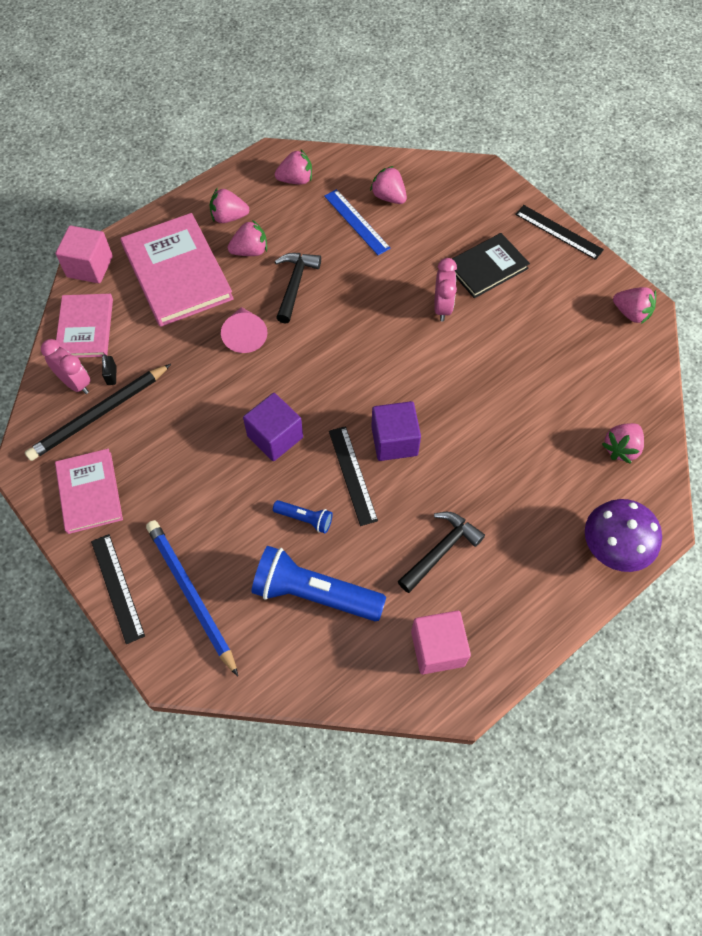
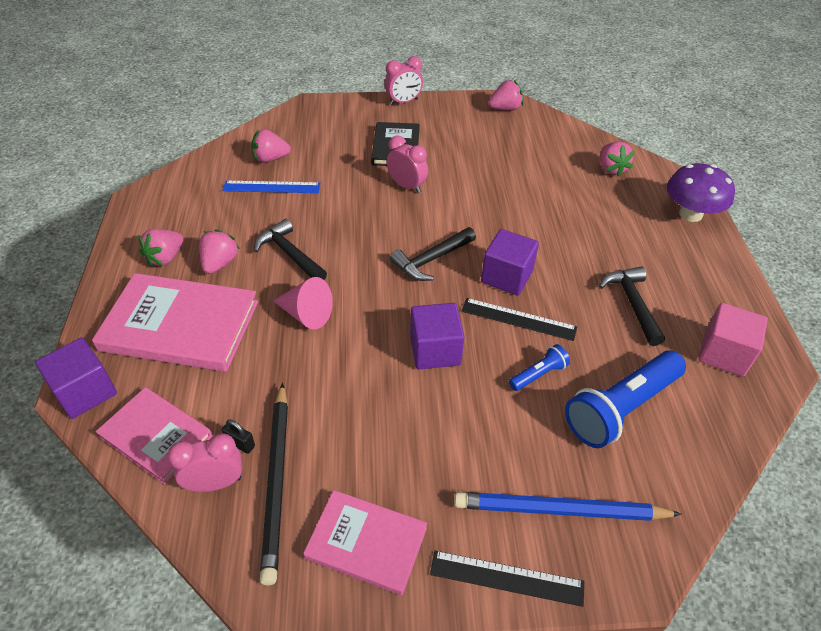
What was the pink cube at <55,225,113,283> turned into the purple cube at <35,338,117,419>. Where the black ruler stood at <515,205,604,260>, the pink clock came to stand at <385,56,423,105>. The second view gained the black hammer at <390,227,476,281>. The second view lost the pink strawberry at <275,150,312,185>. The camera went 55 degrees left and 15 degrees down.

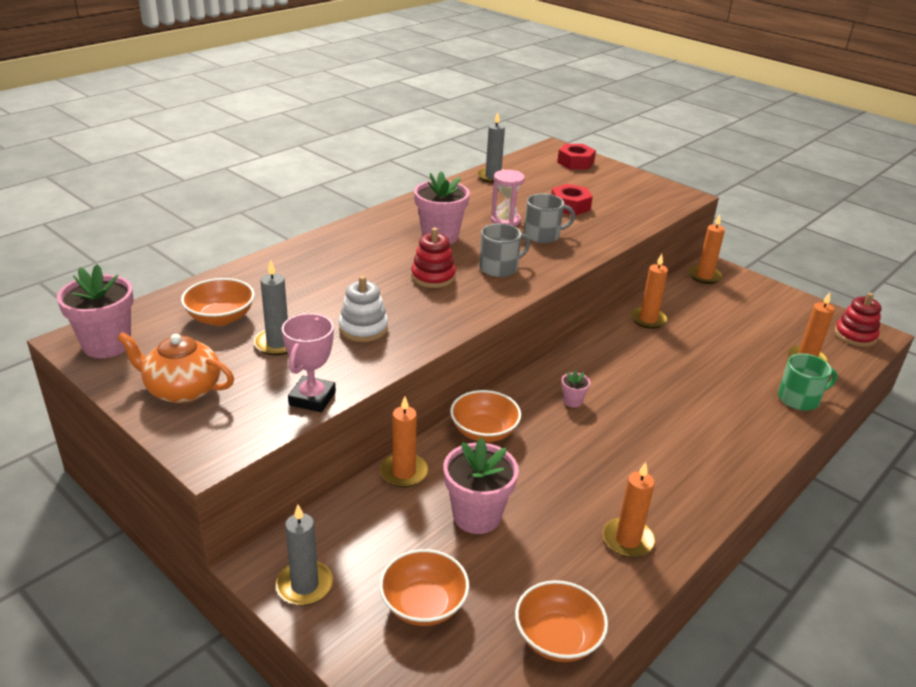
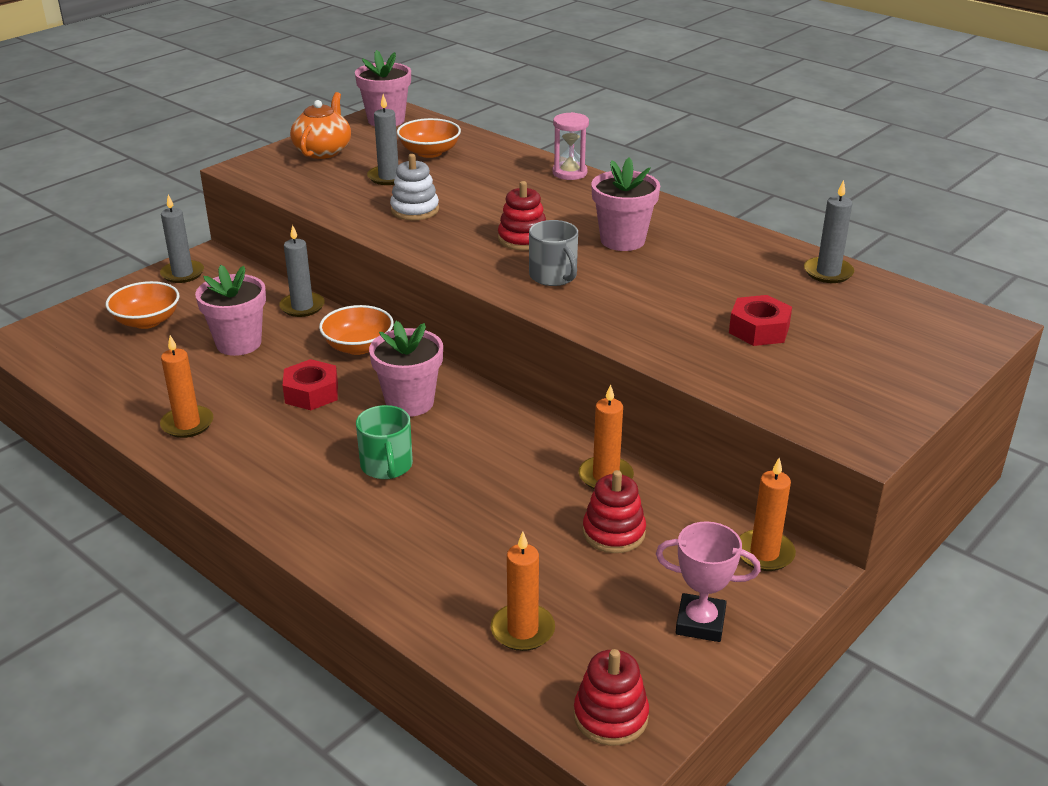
What was the orange candle at <380,396,428,487> turned into the grey candle at <279,225,325,317>. The red nut ended up elsewhere, having gone from <557,144,596,170> to <282,359,338,410>. The green mug ended up elsewhere, having gone from <778,354,838,411> to <356,405,413,479>. The size of the pink flower pot at <561,370,590,408> changed by a factor of 2.15. The pink hourglass ended up elsewhere, having gone from <491,170,525,227> to <553,112,589,180>. The second view gained the red stacking toy at <583,470,646,553>. The pink trophy ended up elsewhere, having gone from <282,313,336,412> to <656,521,761,642>. The second view lost the orange bowl at <515,580,608,662>. The second view lost the grey mug at <524,193,575,243>. The camera went 90 degrees right and 0 degrees up.

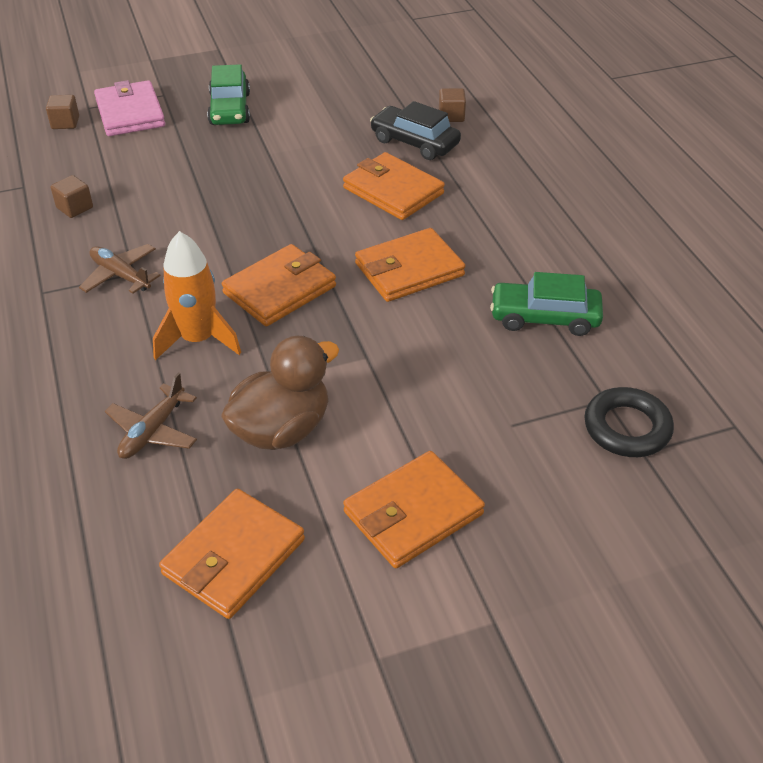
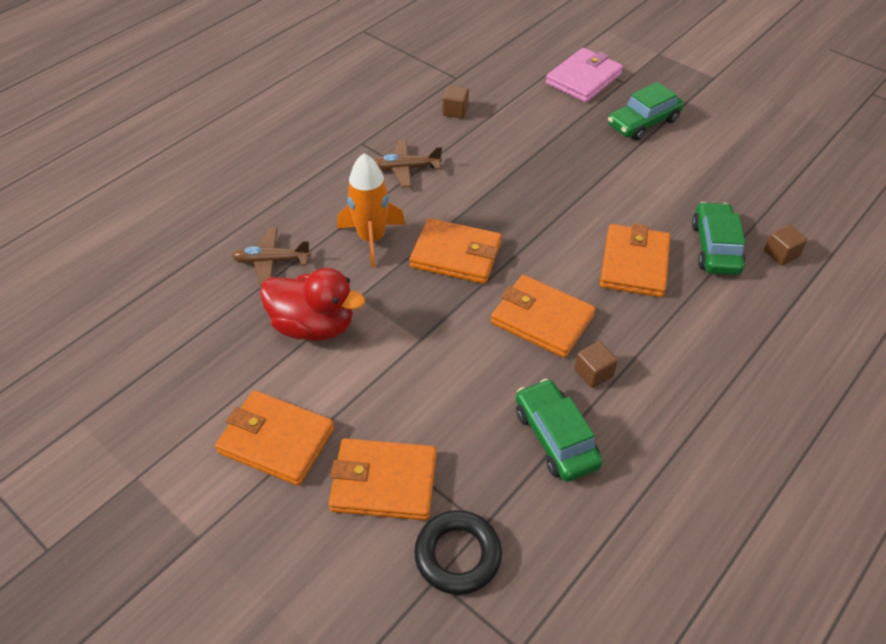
What was the brown duck at <221,336,339,450> turned into the red duck at <260,268,365,341>. The orange wallet ended up elsewhere, having gone from <159,489,305,619> to <329,438,437,521>. The brown plane at <79,244,161,294> ended up facing another way, 105 degrees counterclockwise from before. The brown cube ended up elsewhere, having gone from <46,95,79,129> to <574,341,618,388>. What was the black car at <370,101,461,160> turned into the green car at <692,202,746,275>. The camera went 60 degrees right and 5 degrees up.

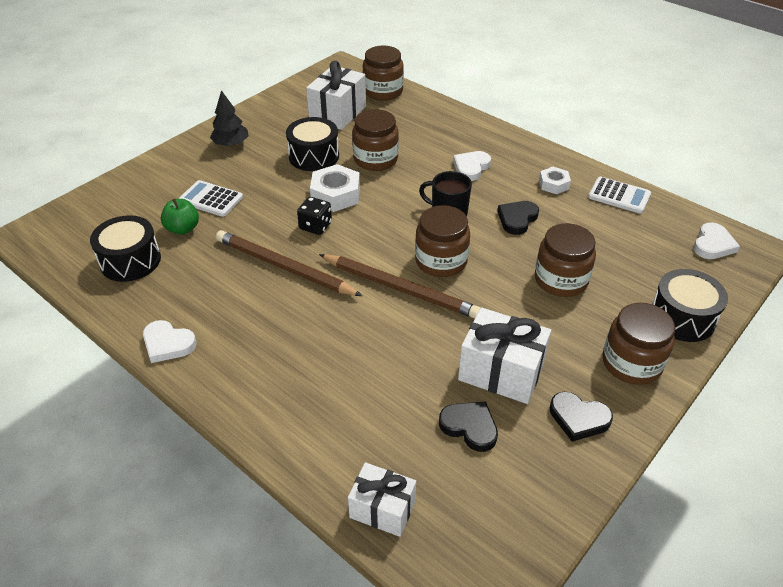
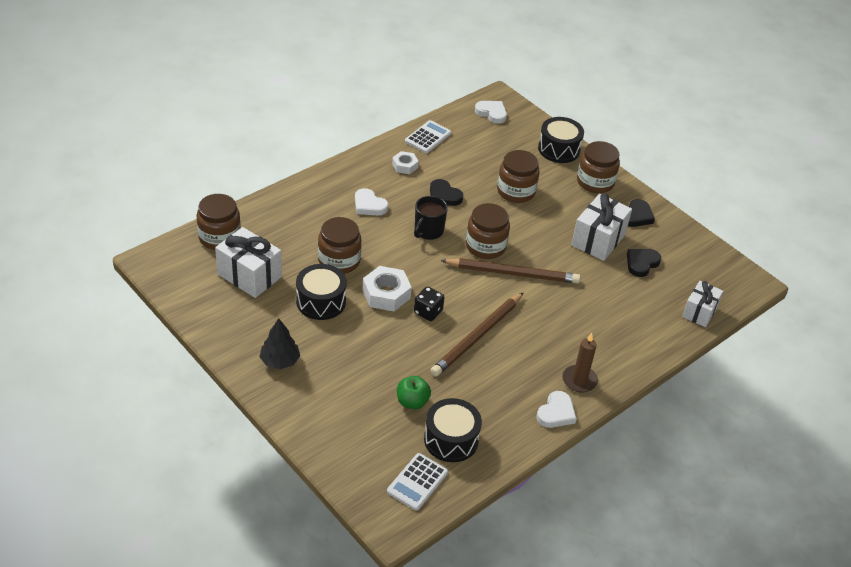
The white calculator ended up elsewhere, having gone from <179,180,243,217> to <387,453,448,511>. The brown pencil at <319,254,481,319> ended up facing another way, 60 degrees clockwise from before. The second view gained the brown candle at <562,333,598,393>. The camera went 85 degrees left and 0 degrees up.

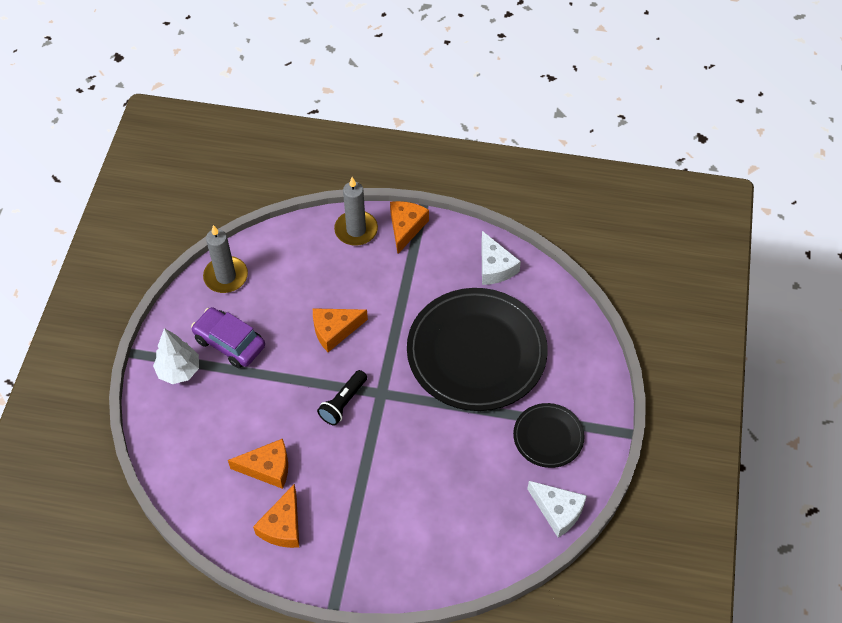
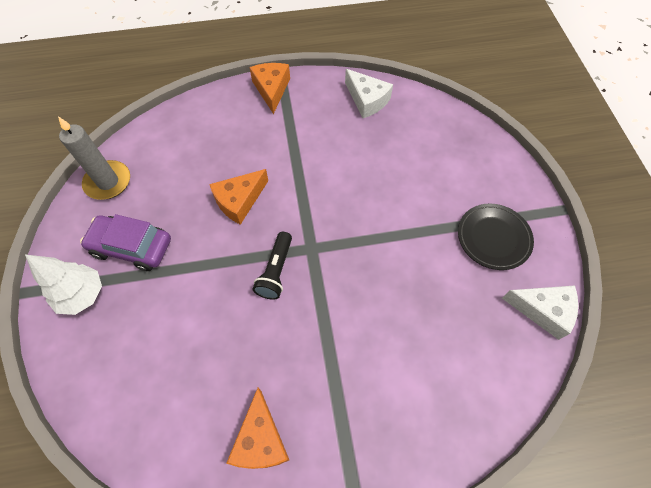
The second view lost the orange cheese at <228,439,288,489>. The second view lost the grey candle at <334,177,378,246>. The second view lost the black plate at <407,288,548,411>. The camera went 20 degrees left and 5 degrees up.

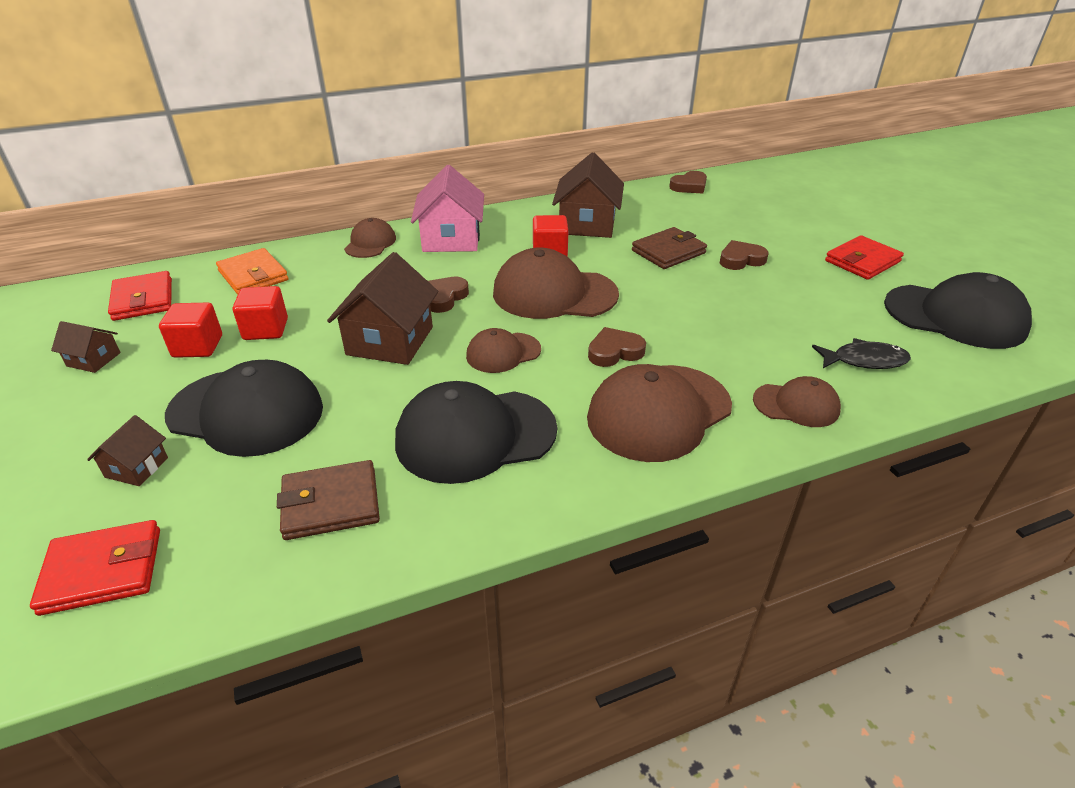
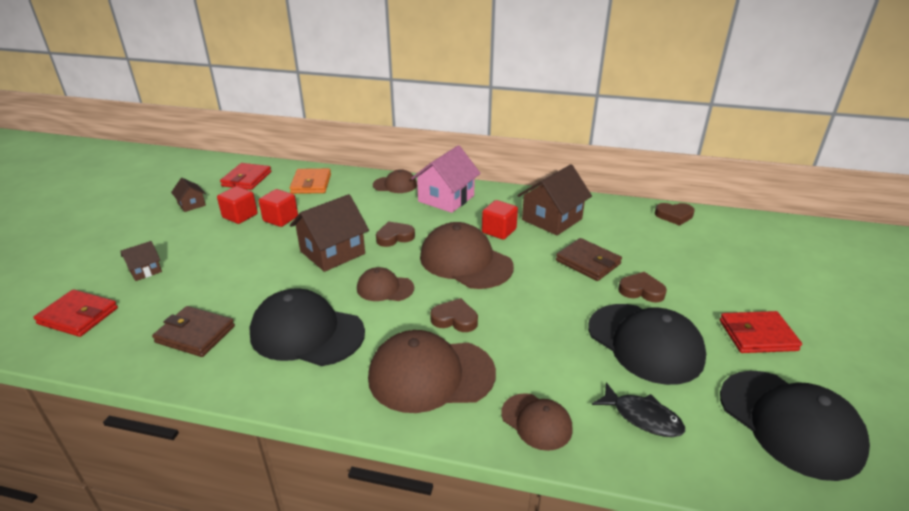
The brown cap at <344,218,396,258> ended up facing another way, 45 degrees clockwise from before. The brown wallet at <632,227,707,269> ended up facing another way, 45 degrees clockwise from before. The black cap ended up elsewhere, having gone from <165,360,323,457> to <588,304,706,385>. The camera went 35 degrees right and 5 degrees down.

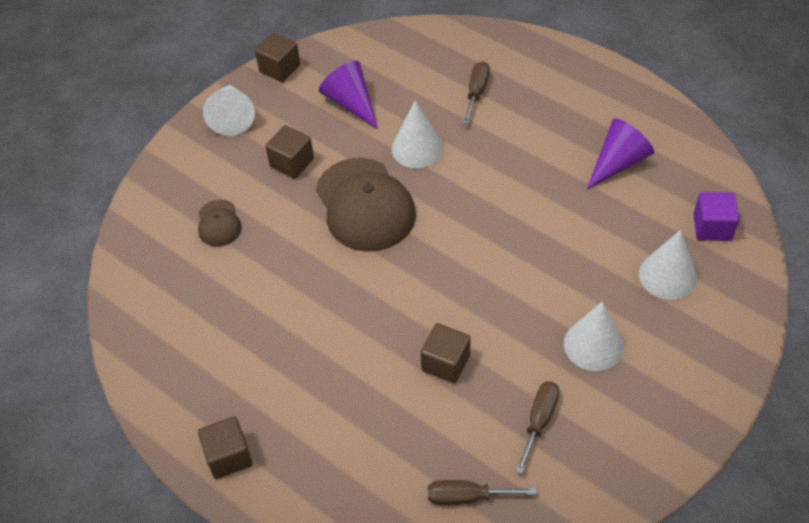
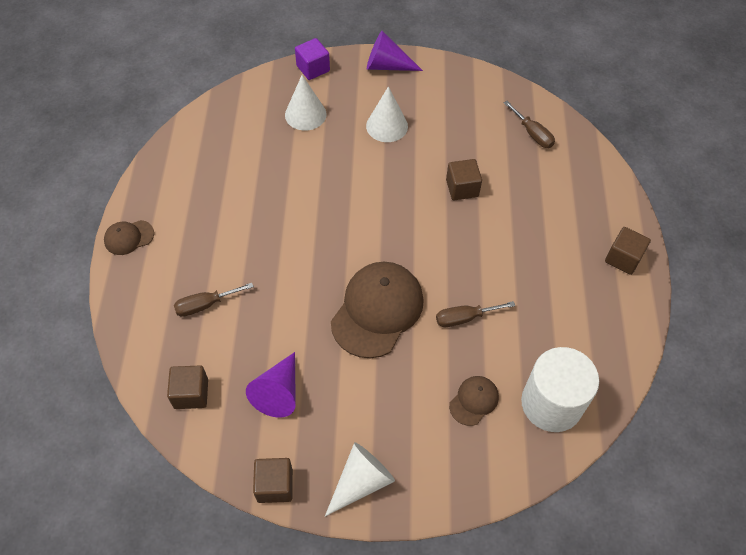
The second view gained the brown cap at <104,220,154,255>. The brown cube ended up elsewhere, having gone from <265,125,314,179> to <167,365,208,409>. The purple cube ended up elsewhere, having gone from <693,192,739,241> to <295,38,330,80>. The purple cone ended up elsewhere, having gone from <587,118,654,189> to <367,31,423,71>. The brown screwdriver ended up elsewhere, having gone from <516,381,559,474> to <436,301,515,327>. The second view gained the white cylinder at <521,347,599,432>. The second view lost the white cone at <392,100,443,168>. The camera went 130 degrees left and 5 degrees up.

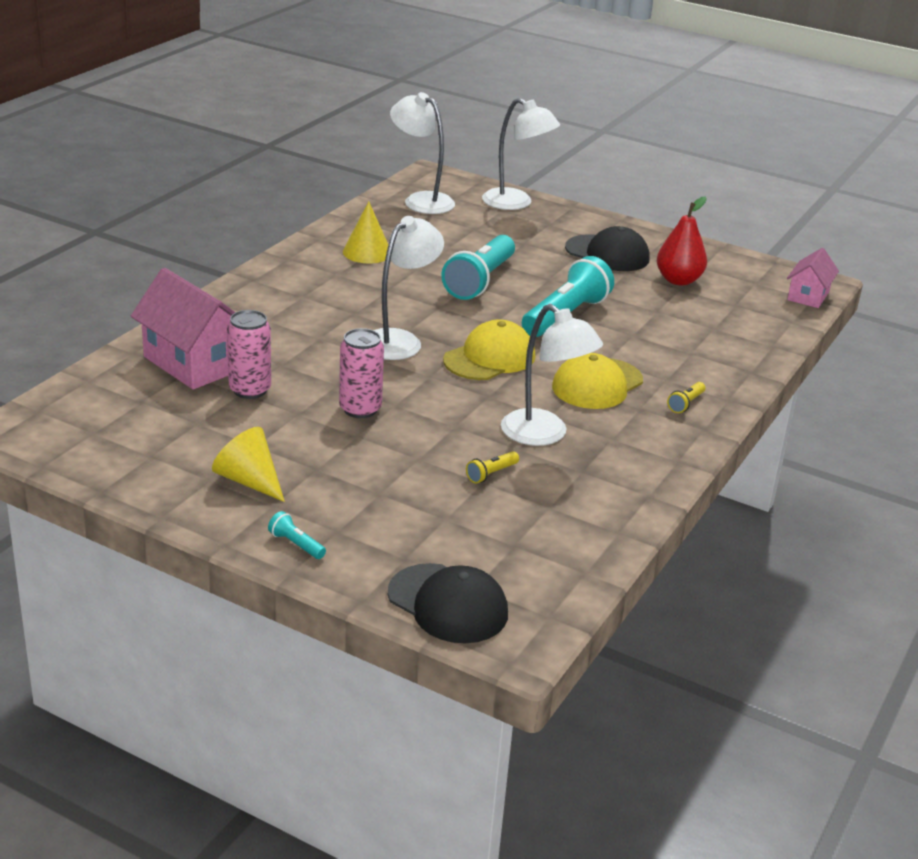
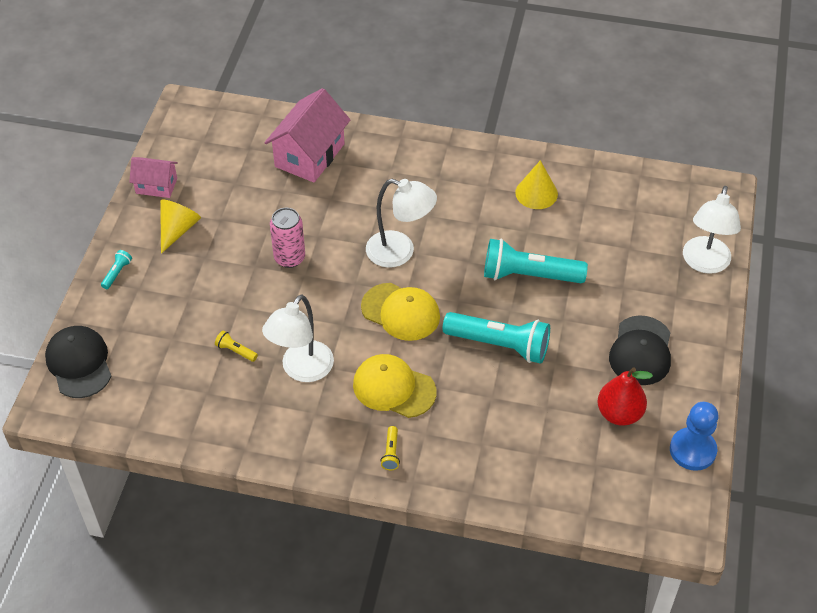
The black cap at <388,563,508,643> ended up facing another way, 135 degrees clockwise from before. The pink house ended up elsewhere, having gone from <787,248,839,308> to <129,157,178,198>. The yellow flashlight at <667,382,705,413> ended up facing another way, 105 degrees counterclockwise from before. The second view gained the blue pawn at <670,402,718,471>. The second view lost the pink can at <227,310,271,399>. The second view lost the white lamp at <390,92,455,214>. The camera went 75 degrees right and 20 degrees up.

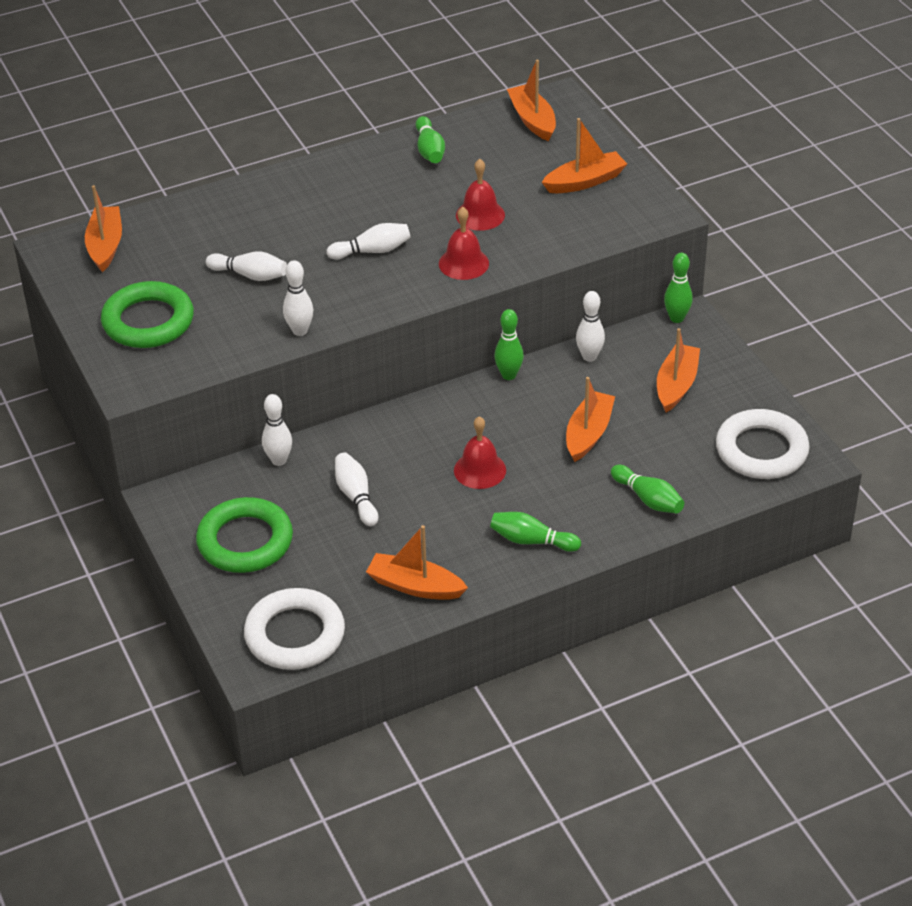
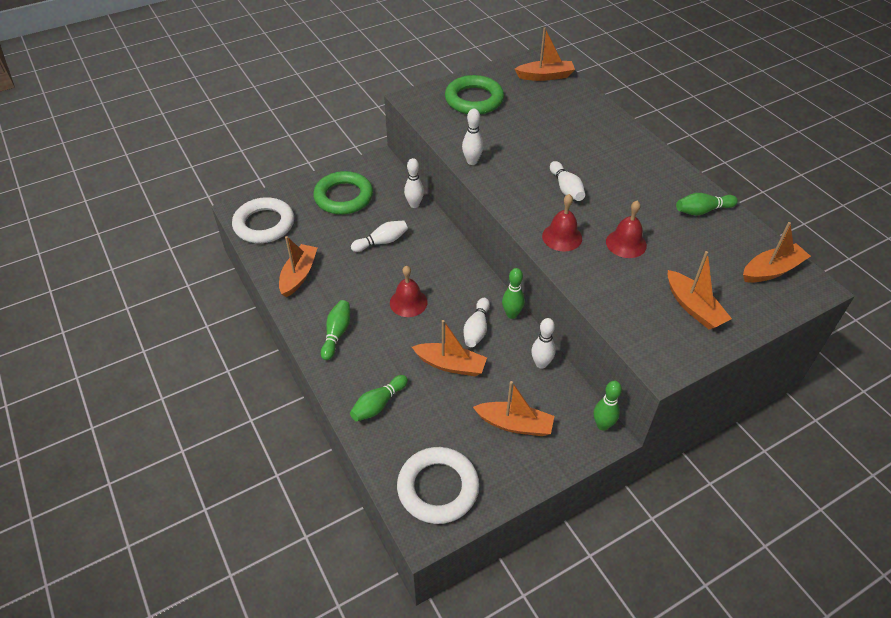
The white bowling pin ended up elsewhere, having gone from <206,252,287,281> to <463,298,490,347>. The camera went 85 degrees right and 5 degrees up.

